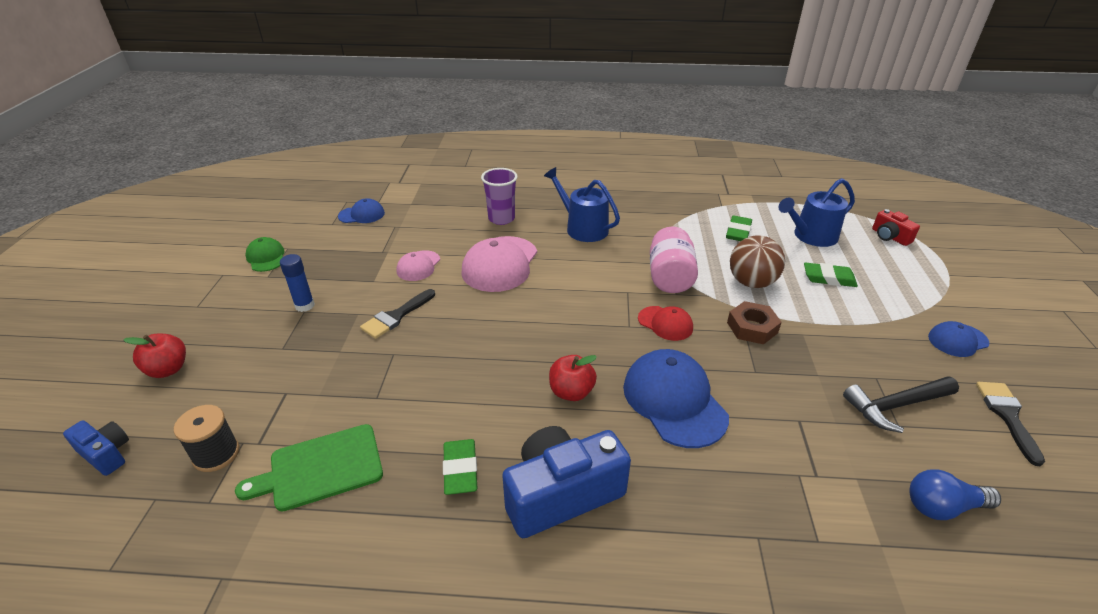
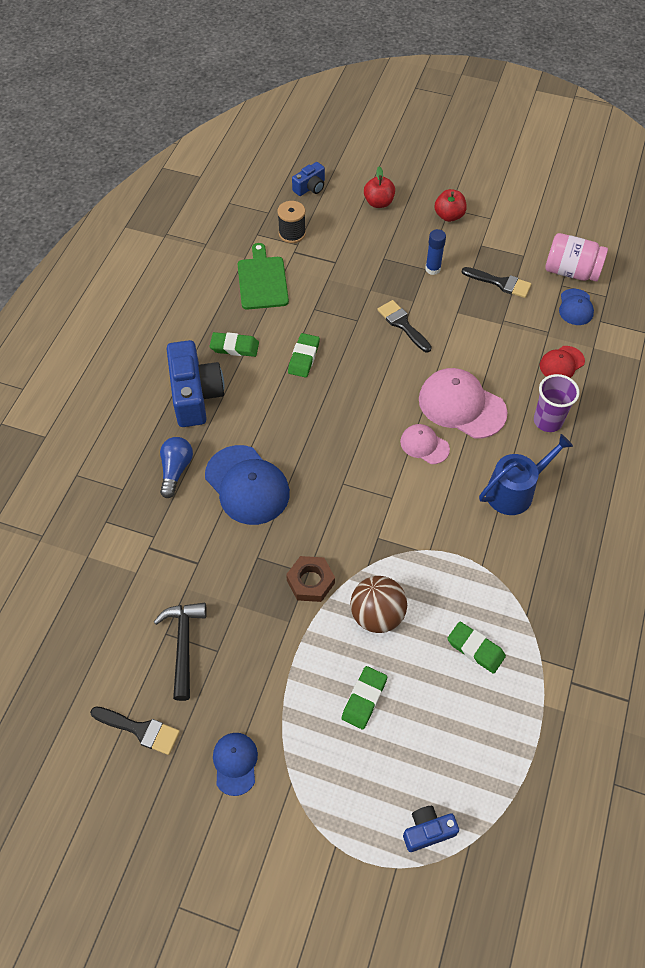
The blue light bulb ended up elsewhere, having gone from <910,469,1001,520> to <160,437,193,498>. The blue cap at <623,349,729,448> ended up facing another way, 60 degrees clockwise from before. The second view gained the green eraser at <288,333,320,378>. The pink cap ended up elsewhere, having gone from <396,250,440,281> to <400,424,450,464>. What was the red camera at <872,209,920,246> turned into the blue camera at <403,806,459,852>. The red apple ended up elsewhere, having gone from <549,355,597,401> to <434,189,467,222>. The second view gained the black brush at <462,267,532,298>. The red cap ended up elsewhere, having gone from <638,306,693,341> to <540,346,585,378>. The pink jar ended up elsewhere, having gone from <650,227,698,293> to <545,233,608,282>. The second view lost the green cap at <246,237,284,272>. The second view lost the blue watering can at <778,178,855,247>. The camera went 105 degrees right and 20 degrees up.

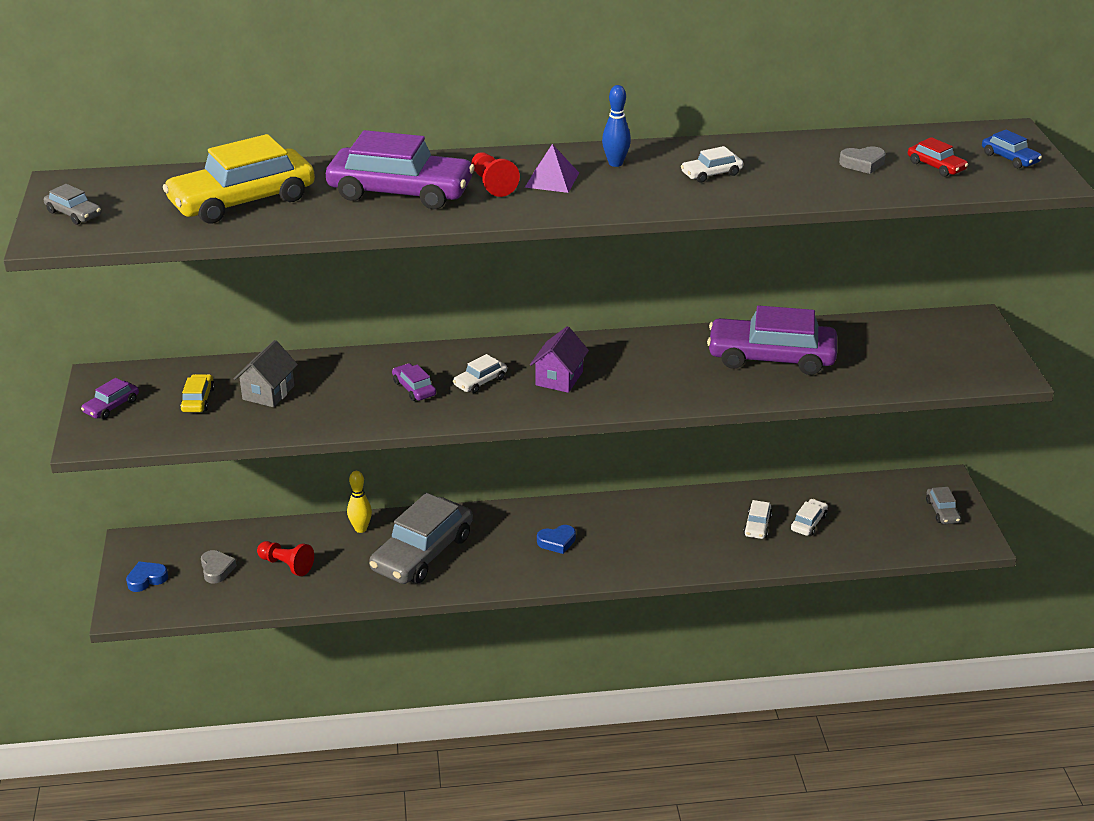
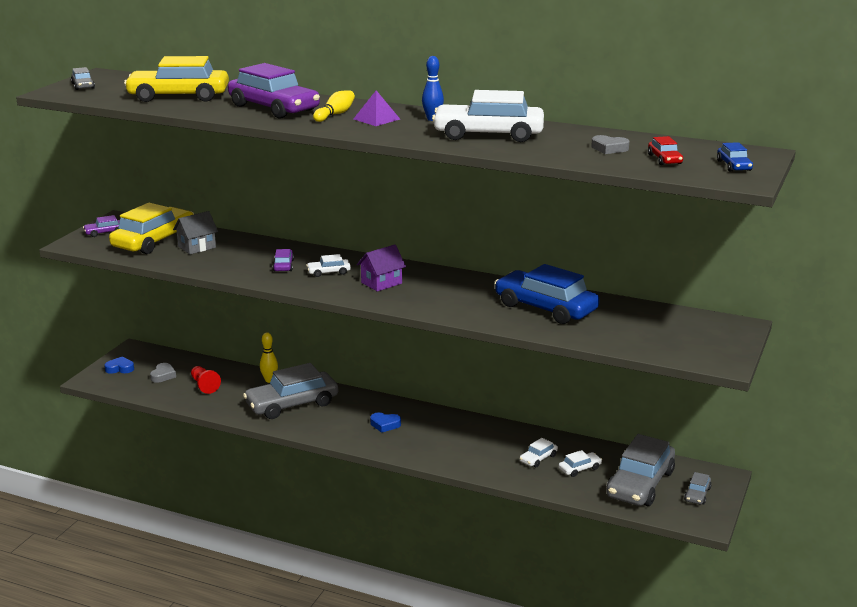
The size of the yellow car at <180,374,215,412> changed by a factor of 2.27. Where the red pawn stood at <471,152,520,197>, the yellow bowling pin came to stand at <313,90,355,122>. The size of the white car at <681,146,743,183> changed by a factor of 2.27. What was the purple car at <707,306,837,375> turned into the blue car at <495,264,600,324>. The second view gained the grey car at <606,434,675,506>. The camera went 30 degrees right and 10 degrees down.

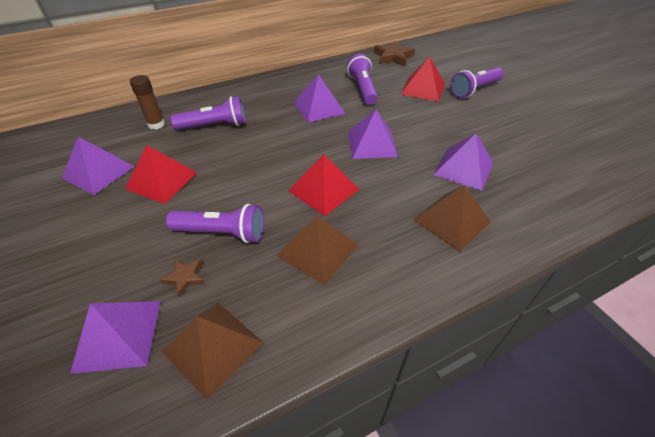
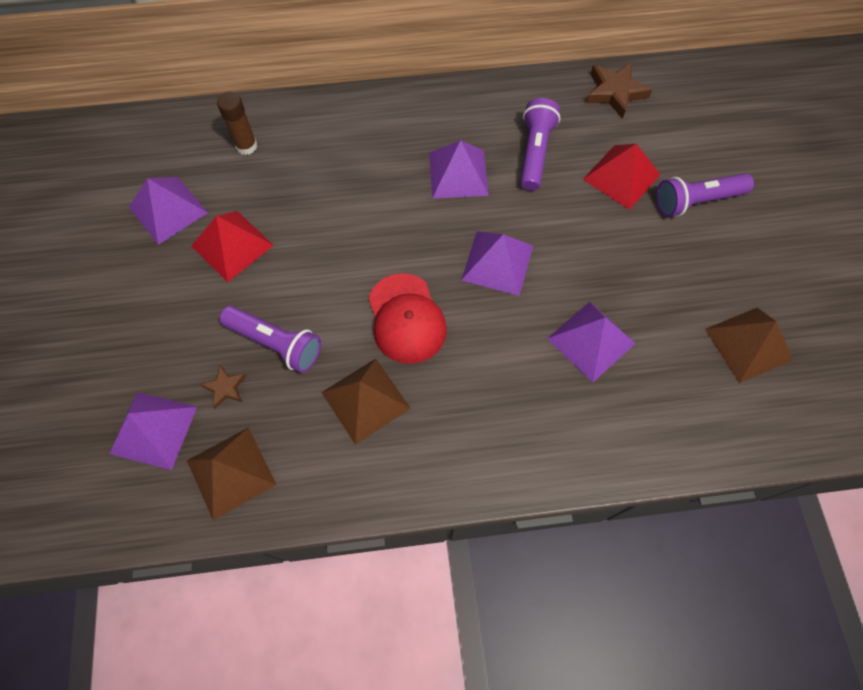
Where the red pyramid stood at <288,154,359,216>, the red cap came to stand at <368,273,447,364>. The brown pyramid ended up elsewhere, having gone from <413,185,491,252> to <705,308,793,383>. The second view lost the purple flashlight at <171,96,245,130>. The camera went 20 degrees right and 20 degrees up.

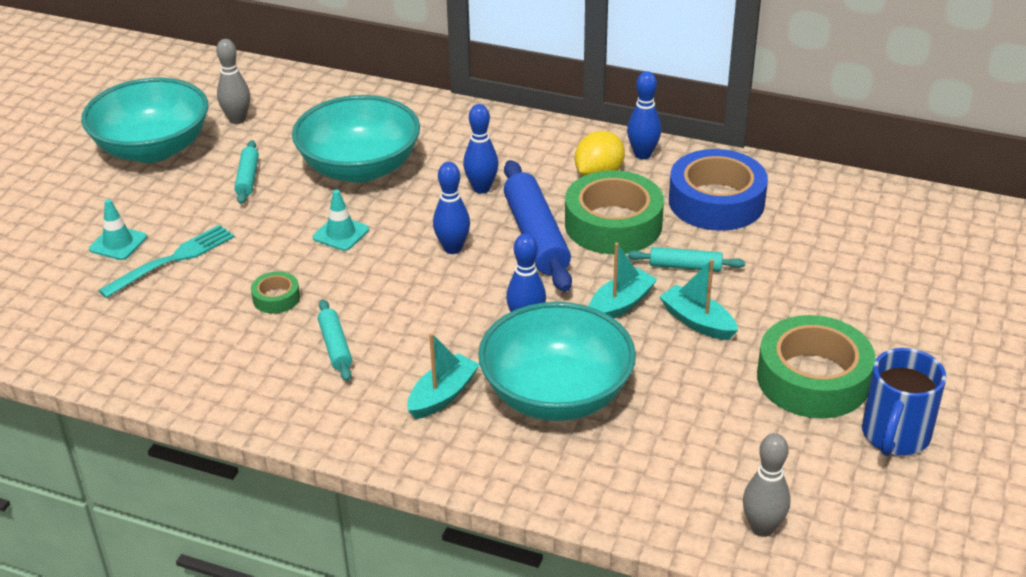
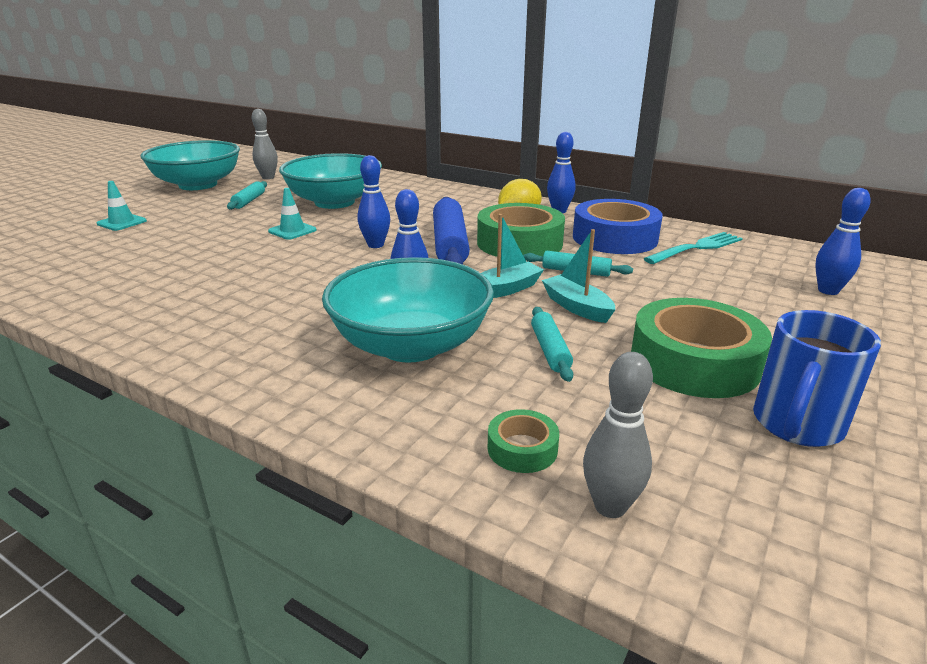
The green tape ended up elsewhere, having gone from <251,271,300,314> to <488,409,559,473>. The turquoise rolling pin ended up elsewhere, having gone from <318,299,352,381> to <531,307,573,382>. The turquoise fork ended up elsewhere, having gone from <98,225,235,298> to <644,232,743,264>. The blue bowling pin ended up elsewhere, having gone from <463,104,499,194> to <815,188,871,295>. The second view lost the turquoise boat at <407,333,480,419>. The camera went 10 degrees right and 10 degrees down.

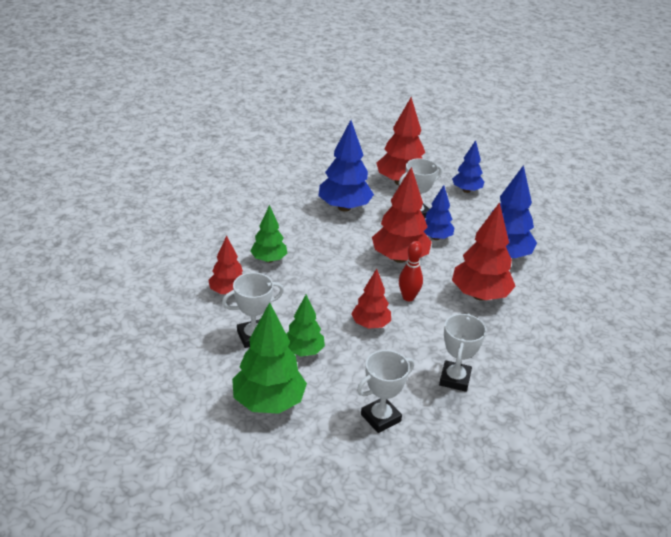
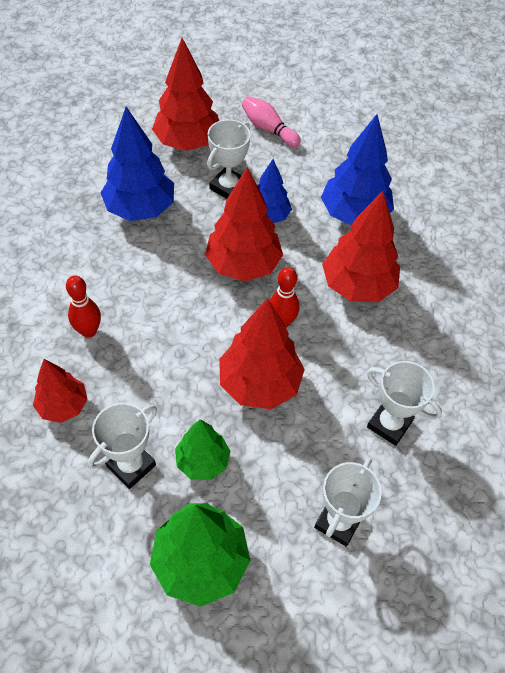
Where the green tree stood at <250,205,287,263>, the red bowling pin came to stand at <66,275,101,338>. The size of the red tree at <351,269,391,329> changed by a factor of 1.64. Where the blue tree stood at <452,140,484,193>, the pink bowling pin came to stand at <242,96,301,147>. The white trophy at <439,314,486,392> ended up facing another way, 45 degrees counterclockwise from before. The camera went 25 degrees left and 20 degrees up.

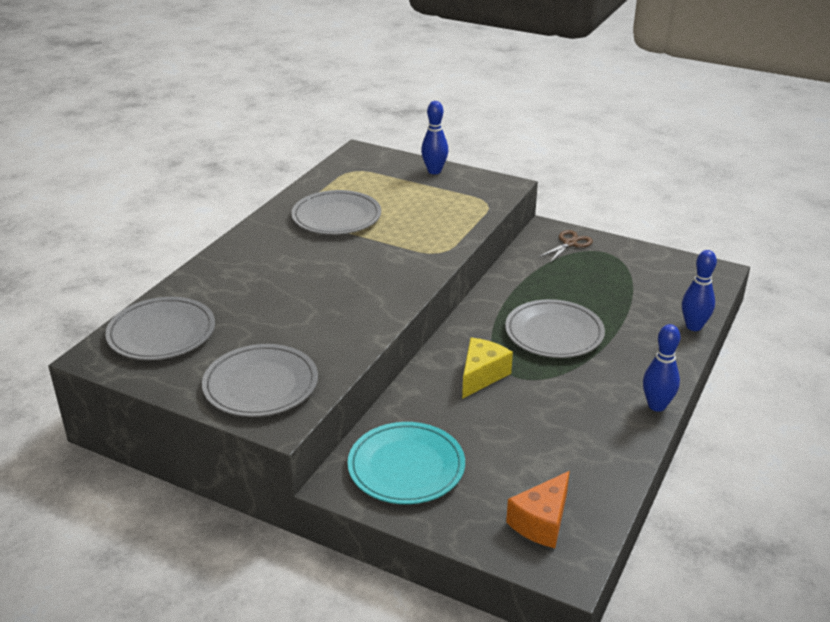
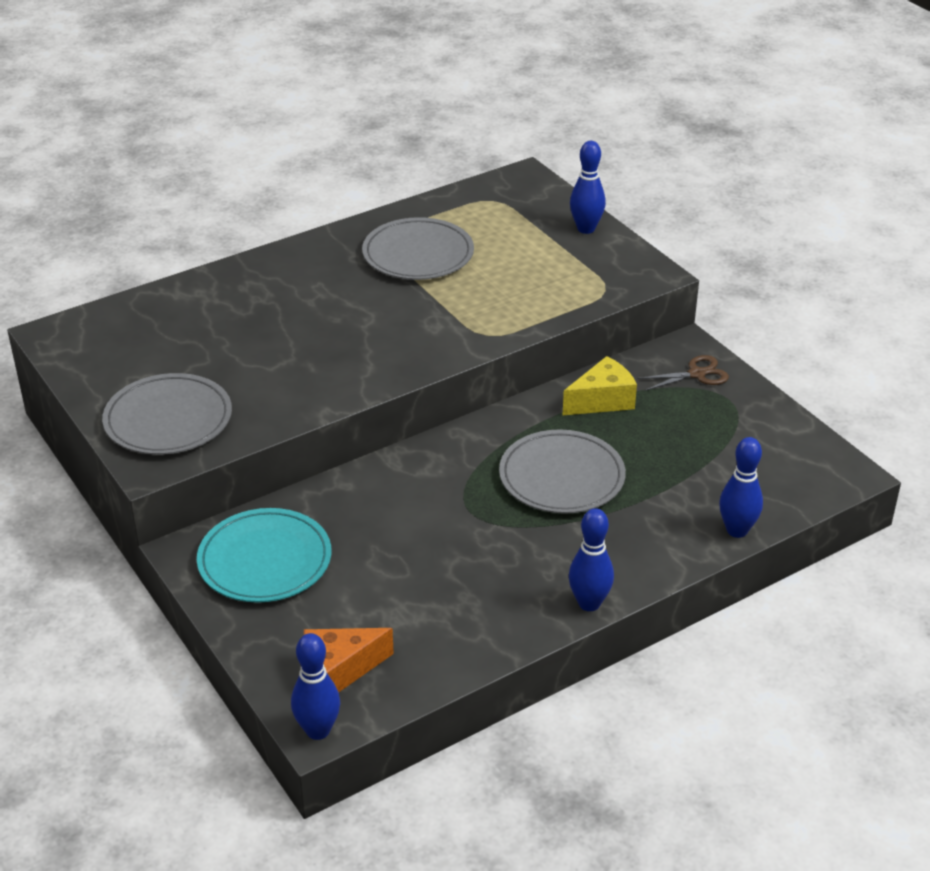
The second view gained the blue bowling pin at <291,633,340,740>. The yellow cheese ended up elsewhere, having gone from <462,338,513,399> to <562,356,637,416>. The second view lost the grey plate at <105,297,215,360>. The camera went 30 degrees right and 5 degrees up.

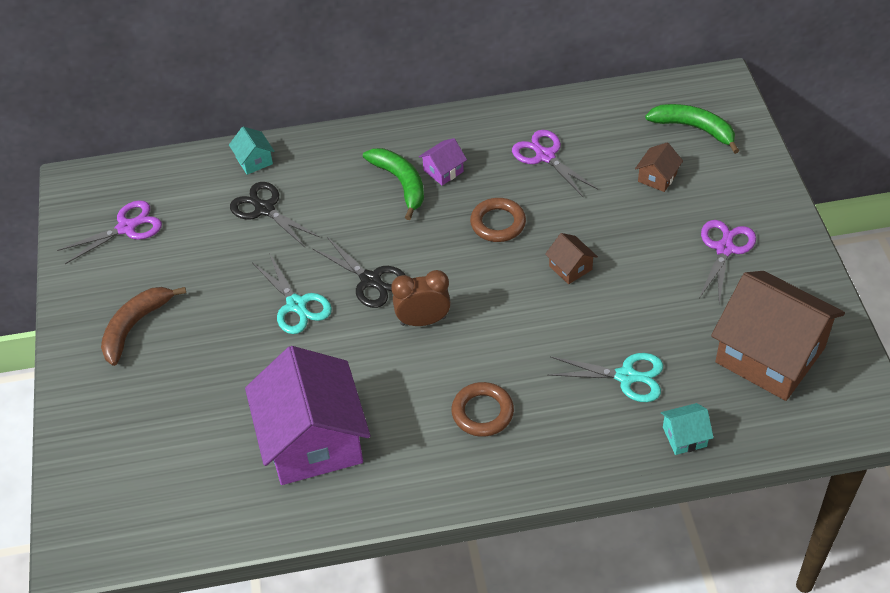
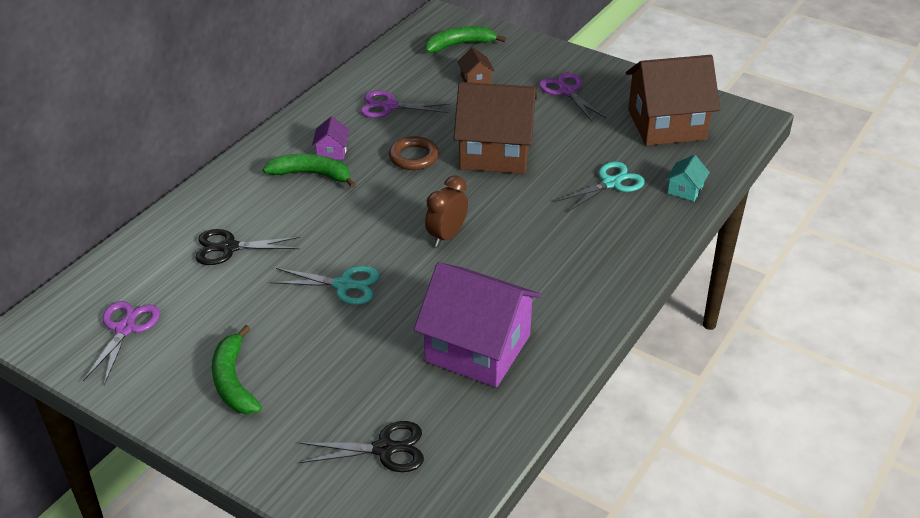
What was the brown banana at <101,287,186,366> turned into the green banana at <212,325,262,414>. The black scissors ended up elsewhere, having gone from <313,237,405,308> to <299,421,424,472>. The size of the brown house at <545,233,598,284> changed by a factor of 2.45. The second view lost the turquoise house at <229,126,274,175>. The second view lost the brown ring at <452,382,514,437>. The camera went 50 degrees left and 10 degrees down.

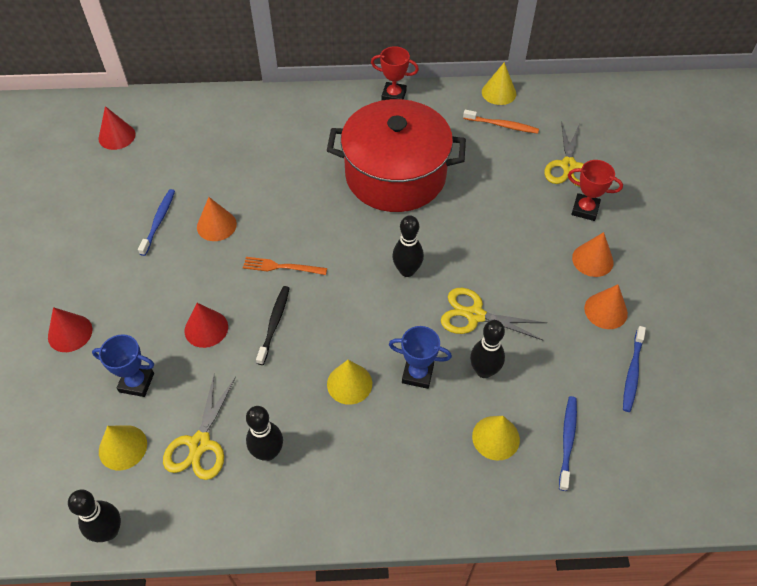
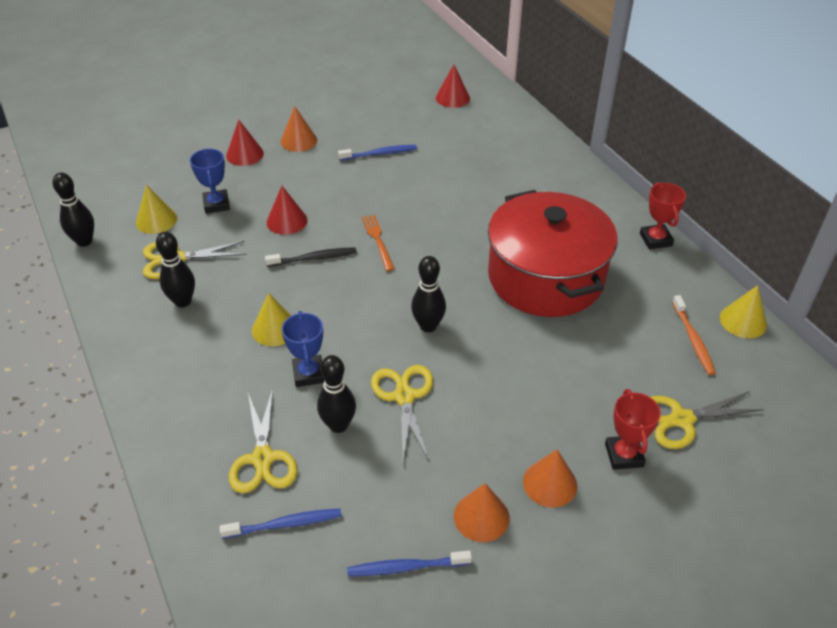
Where the yellow cone stood at <472,416,520,461>, the yellow scissors came to stand at <229,388,297,493>. The orange cone ended up elsewhere, having gone from <197,197,237,241> to <281,106,317,152>. The camera went 65 degrees right and 10 degrees down.

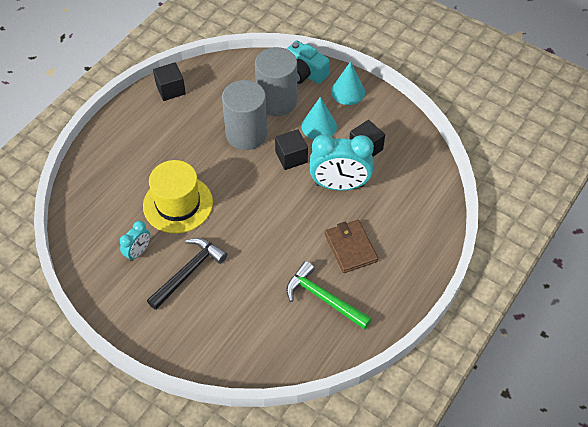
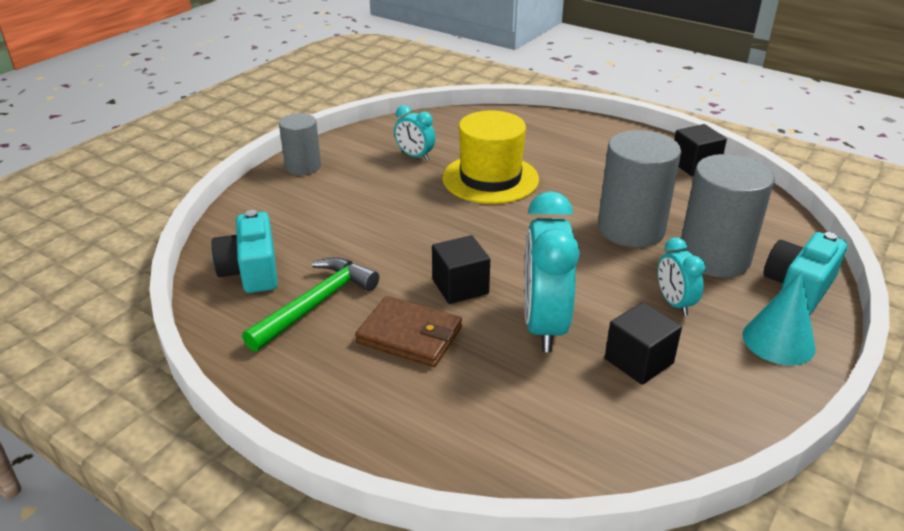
The second view gained the turquoise camera at <211,210,278,293>. The second view gained the grey cylinder at <279,113,321,175>. The brown wallet at <325,220,378,273> ended up facing another way, 45 degrees clockwise from before. The black cube ended up elsewhere, having gone from <275,129,308,170> to <432,235,490,304>. Where the turquoise cone stood at <302,97,337,140>, the turquoise clock came to stand at <658,237,705,316>. The second view lost the black hammer at <147,238,227,310>. The camera went 90 degrees right and 20 degrees down.

